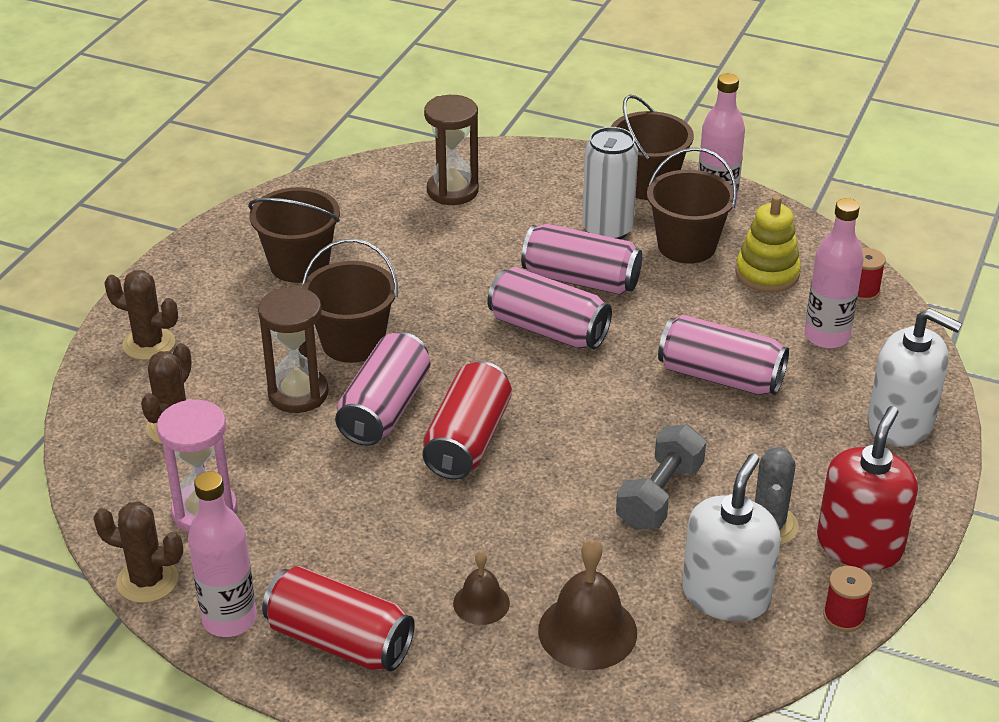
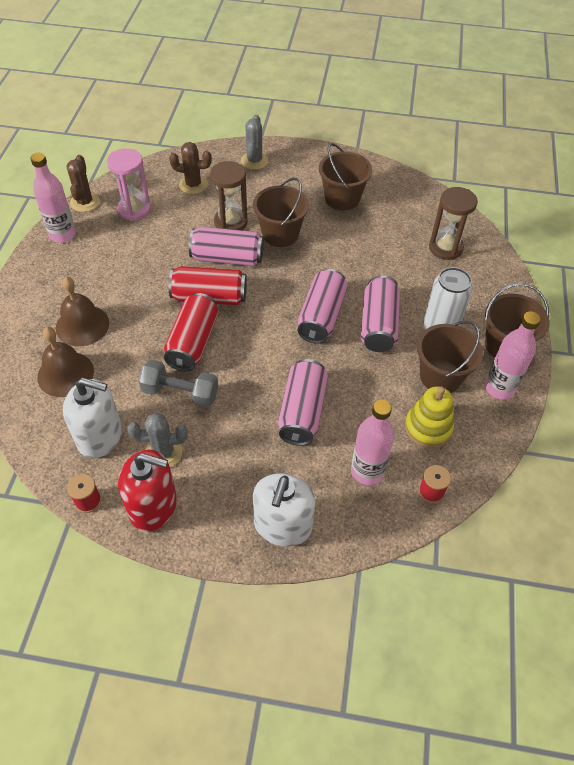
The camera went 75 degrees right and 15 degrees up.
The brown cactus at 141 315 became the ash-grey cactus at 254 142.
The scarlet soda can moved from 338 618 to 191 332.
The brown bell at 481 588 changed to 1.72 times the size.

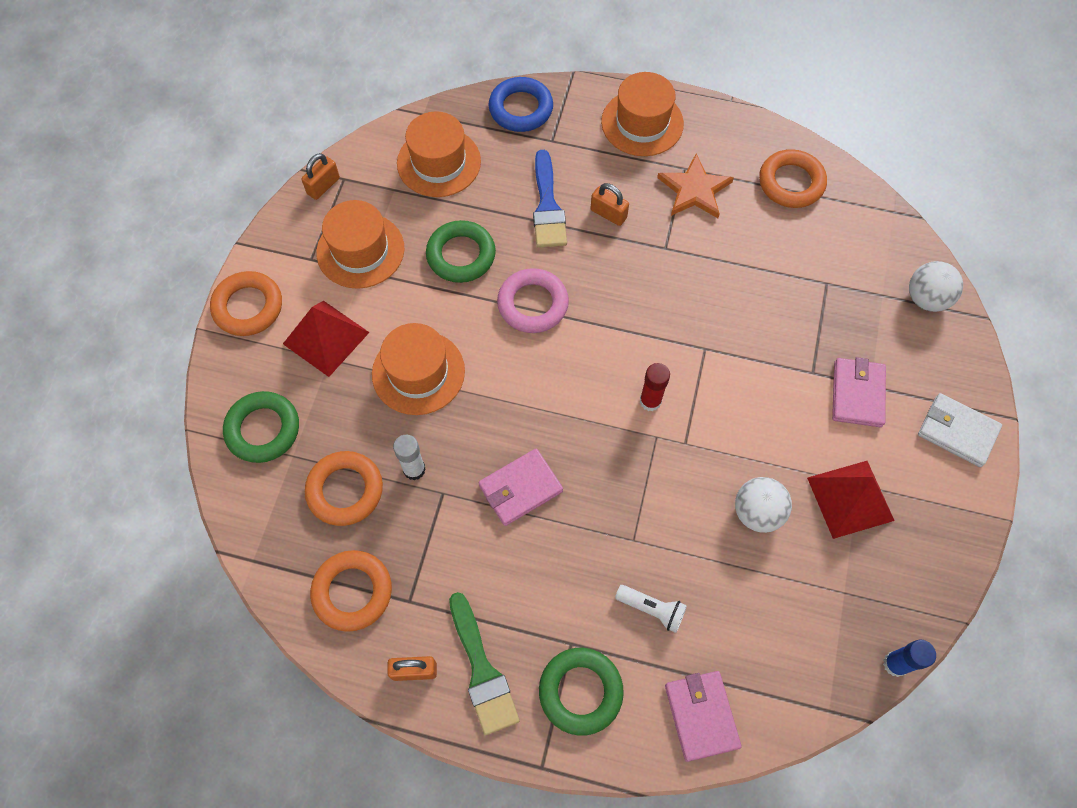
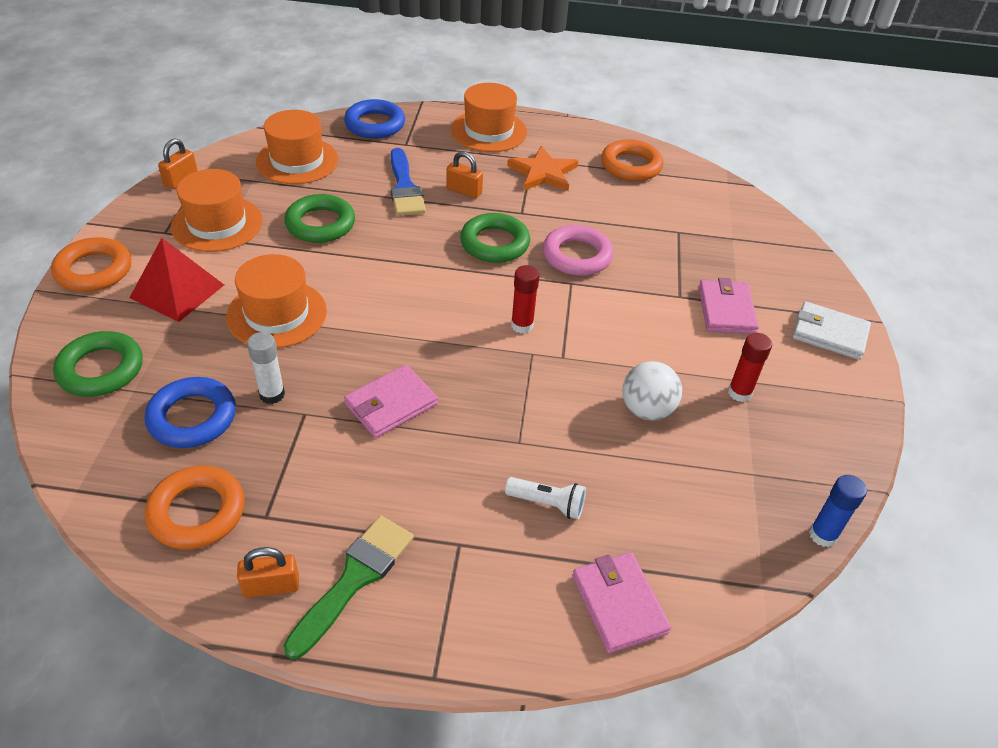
The camera went 10 degrees left and 20 degrees down.
The bright orange hoop at 344 488 became the blue hoop at 190 412.
The green brush at 484 663 turned 120 degrees counterclockwise.
The rose-pink hoop moved from 533 300 to 578 250.
The green hoop moved from 581 692 to 495 238.
The scarlet pyramid at 851 500 was replaced by the scarlet glue at 750 367.
The pure white sphere at 936 286 disappeared.

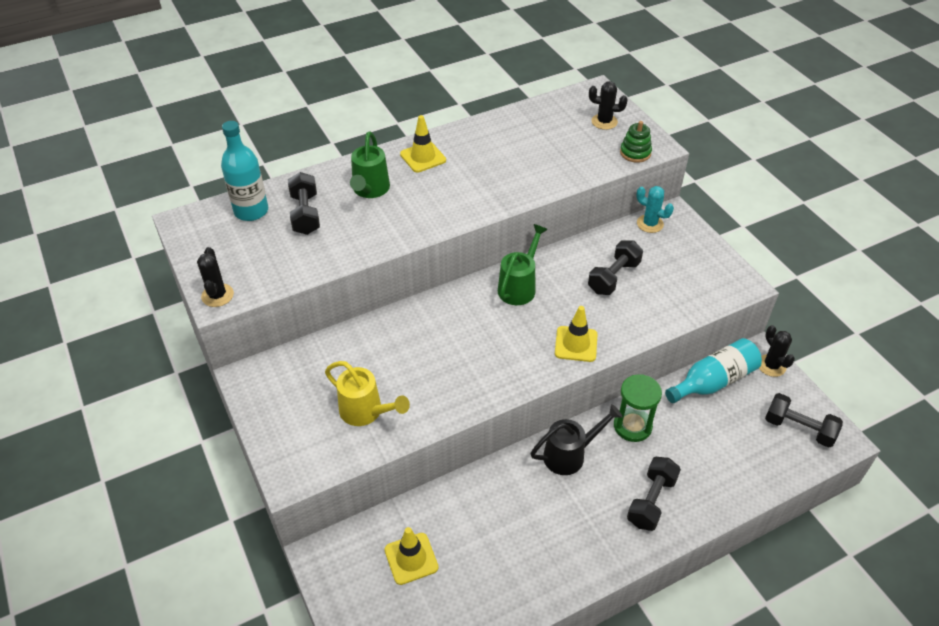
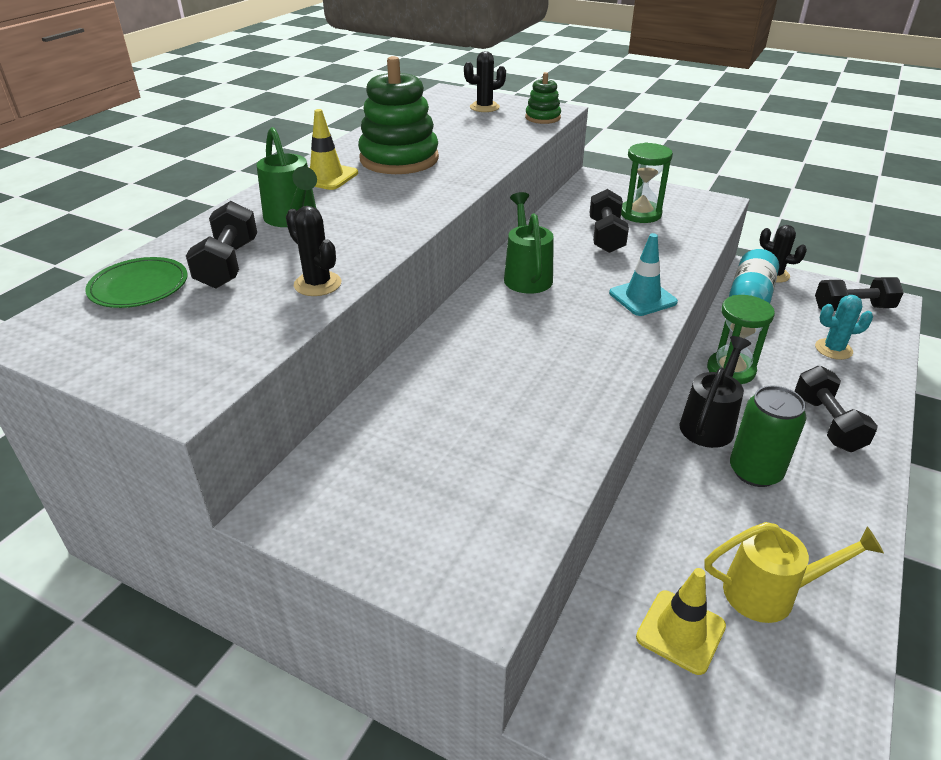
The camera went 35 degrees left and 10 degrees down.
The jet-black cactus moved from 215 277 to 313 251.
The turquoise bottle at 244 171 was replaced by the green dinner plate at 136 282.
The jet-black free weight at 304 203 turned 45 degrees clockwise.
The golden watering can moved from 367 393 to 794 572.
The golden safety cone at 576 334 became the turquoise safety cone at 643 274.
The turquoise cactus moved from 655 209 to 844 327.
The green stacking toy at 398 115 appeared.
The green hourglass at 647 182 appeared.
The green soda can at 768 436 appeared.

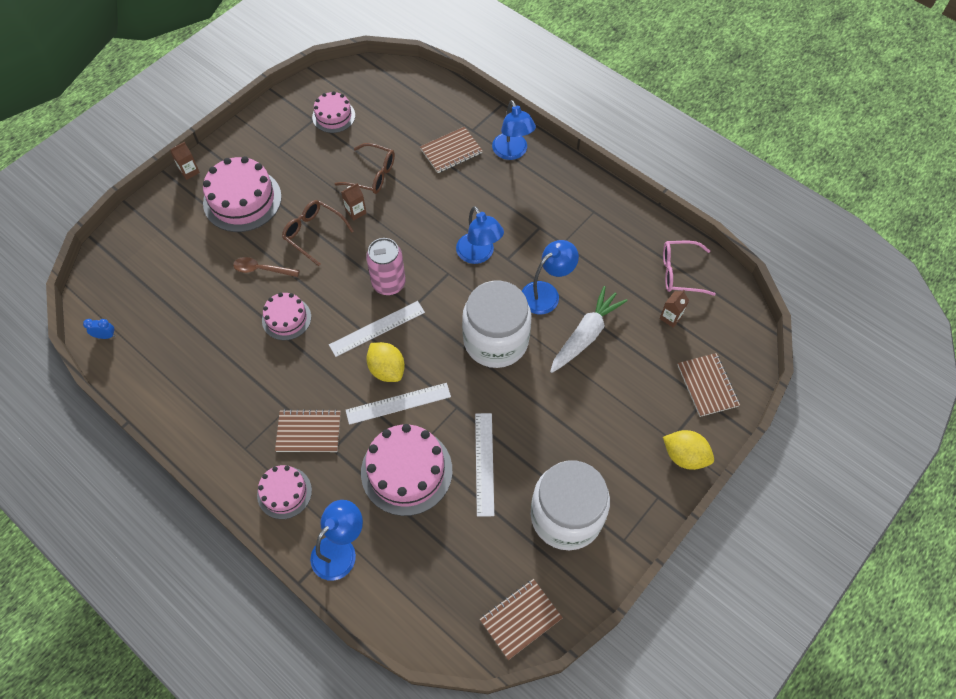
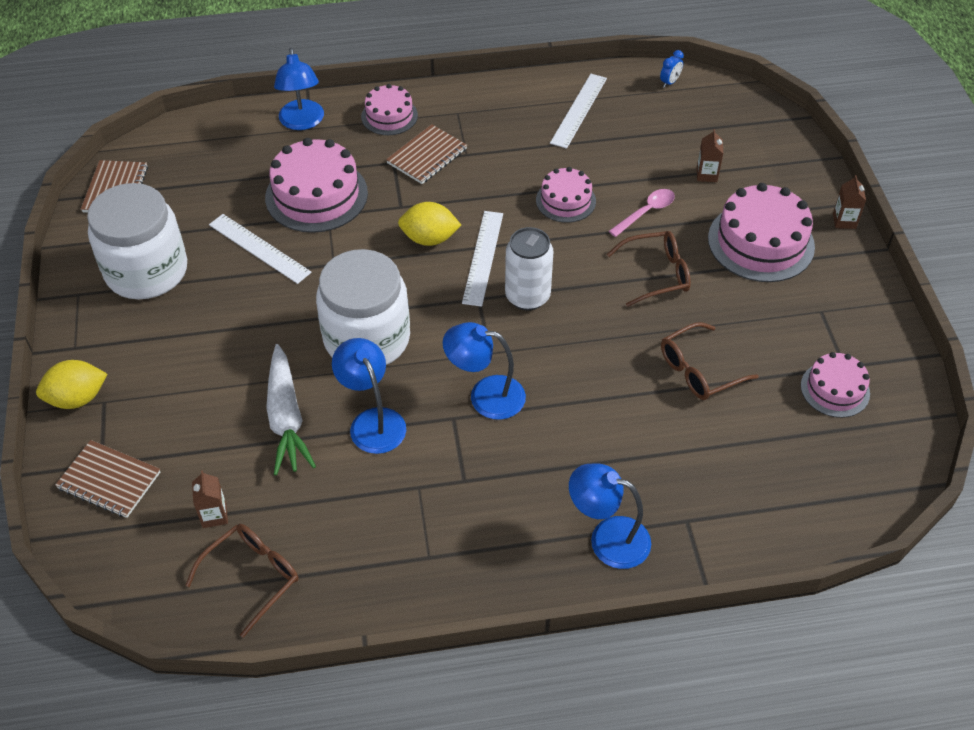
The camera went 130 degrees right and 10 degrees down.
The brown tablespoon at 266 267 became the rose-pink tablespoon at 642 213.
The brown juice carton moved from 354 202 to 710 155.
The pure white measuring stick moved from 398 404 to 578 111.
The rose-pink soda can at 386 266 became the pure white soda can at 529 269.
The brown exercise book at 451 150 disappeared.
The blue lamp at 550 277 turned 150 degrees clockwise.
The rose-pink eyeglasses at 689 268 became the brown eyeglasses at 241 581.

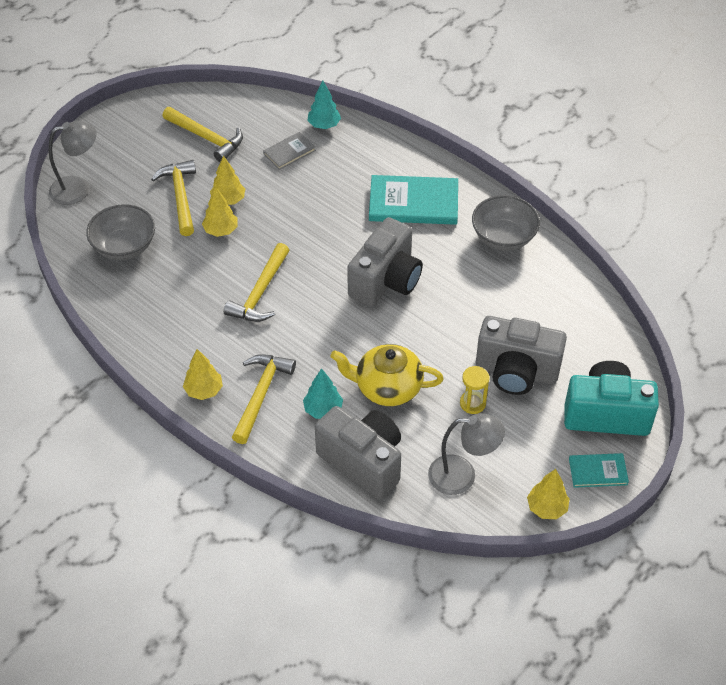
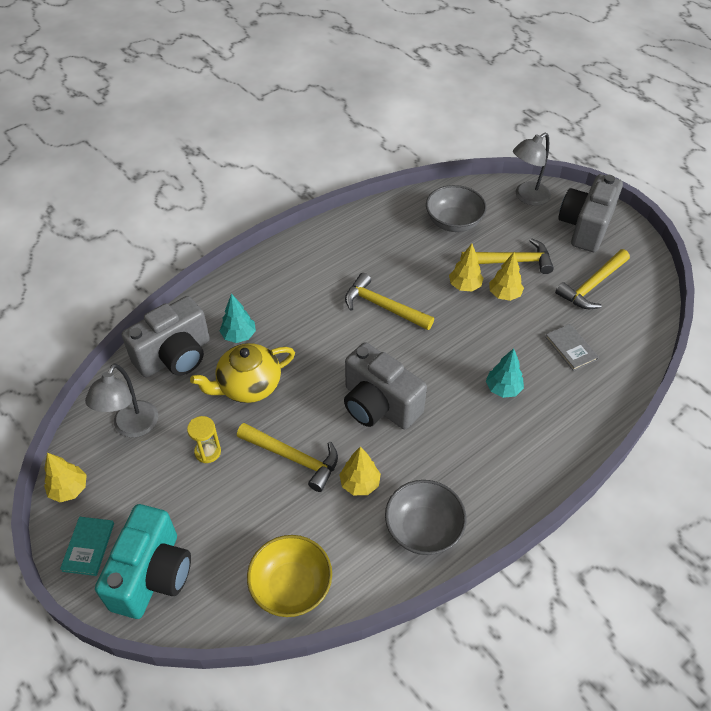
The camera went 100 degrees right and 0 degrees up.
The ash-grey lamp at 72 163 turned 60 degrees clockwise.
The golden toy tree moved from 203 374 to 360 470.
The golden hammer moved from 264 399 to 287 457.
The turquoise toy tree moved from 324 105 to 505 373.
The golden teapot at 387 375 turned 135 degrees counterclockwise.
The turquoise hardcover at 413 200 disappeared.
The ash-grey photo camera moved from 521 355 to 590 213.
The golden deep dish at 289 576 appeared.

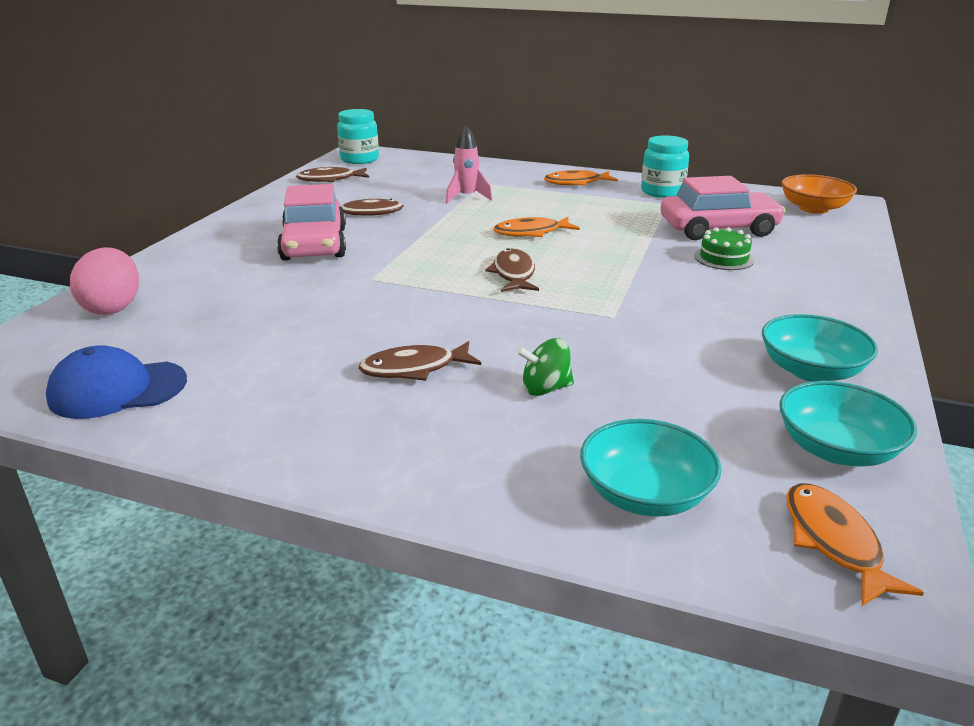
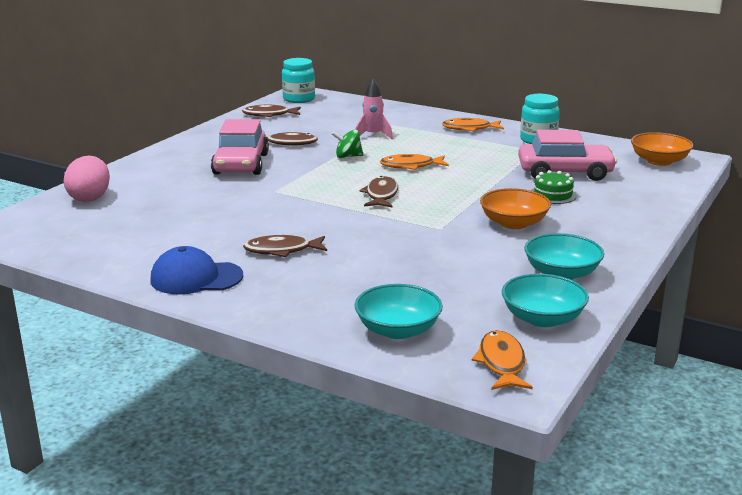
The camera went 10 degrees right and 5 degrees down.
The blue peaked cap moved from 116 382 to 196 270.
The green spinning top moved from 545 367 to 348 144.
The bright orange deep dish at 515 208 appeared.

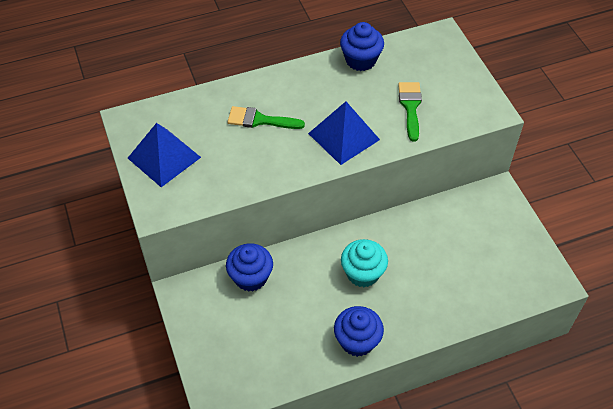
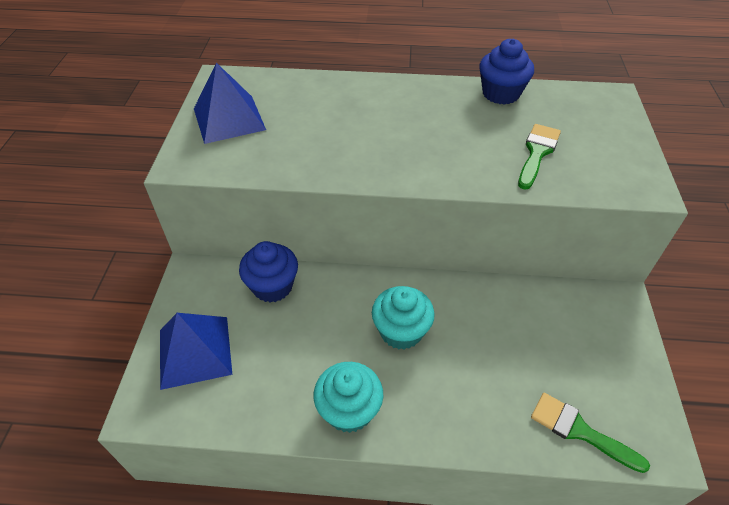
The camera went 25 degrees right and 5 degrees down.
The green brush moved from 266 117 to 590 433.
The blue pyramid moved from 344 133 to 196 351.
The blue muffin at 359 331 became the turquoise muffin at 348 397.

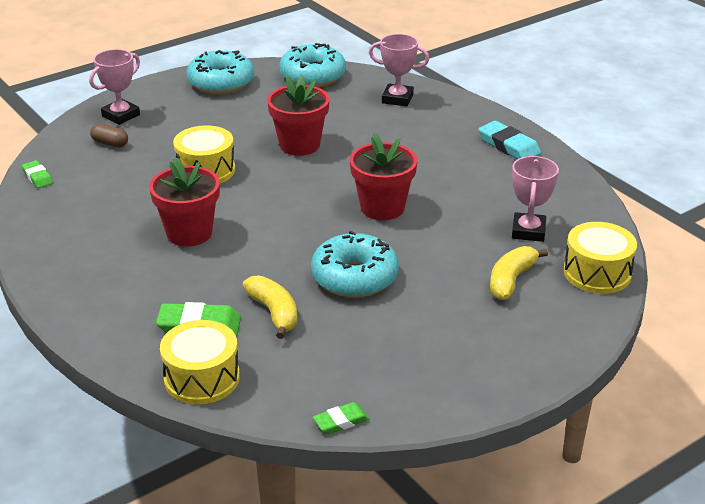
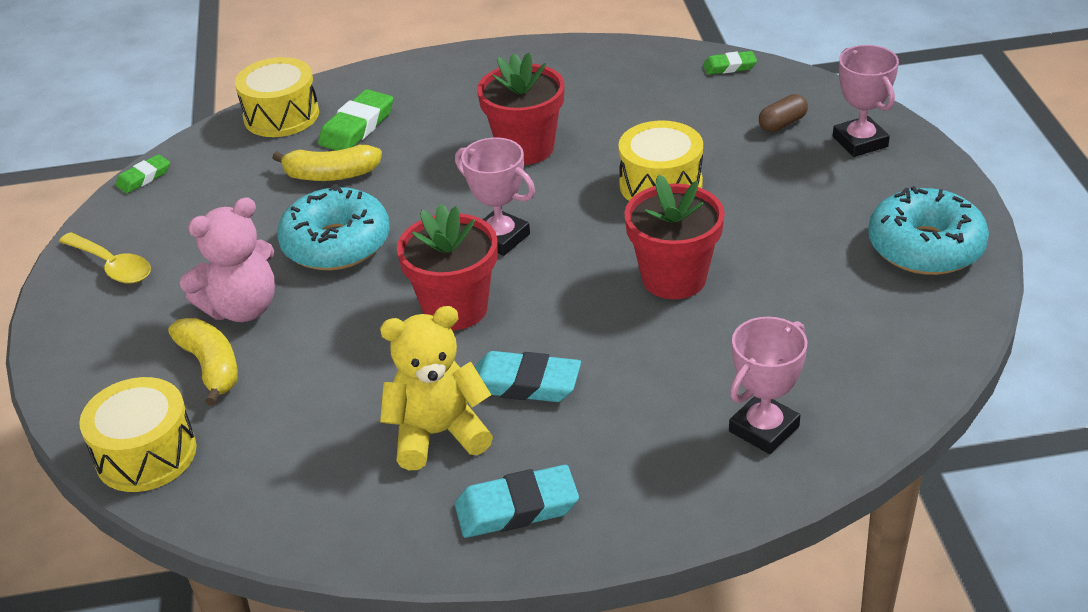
The camera went 120 degrees right and 5 degrees up.
The turquoise donut at 312 65 disappeared.
The green pencil eraser at 341 418 turned 45 degrees clockwise.
The rose-pink prize cup moved from 535 199 to 495 197.
The golden tablespoon at 105 258 appeared.
The rose-pink teddy at 227 259 appeared.
The golden teddy at 436 388 appeared.
The turquoise pencil eraser at 528 376 appeared.

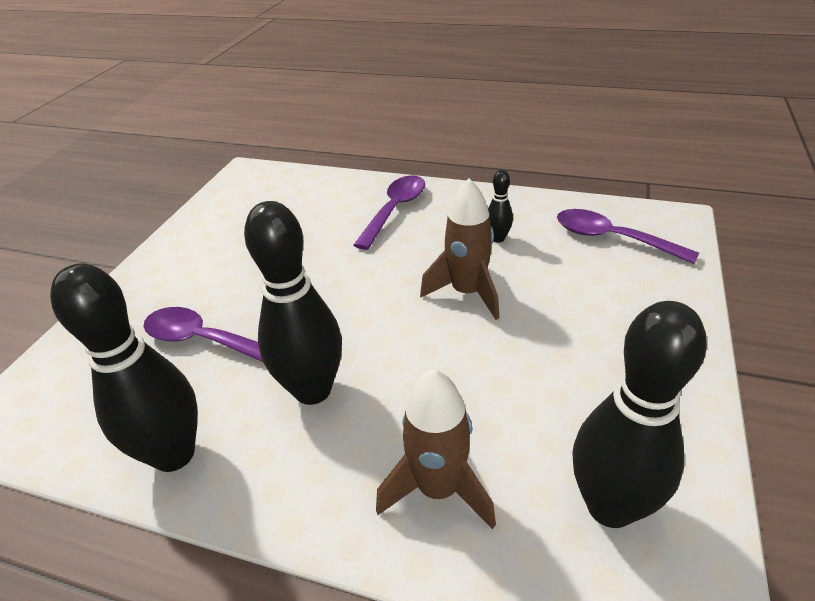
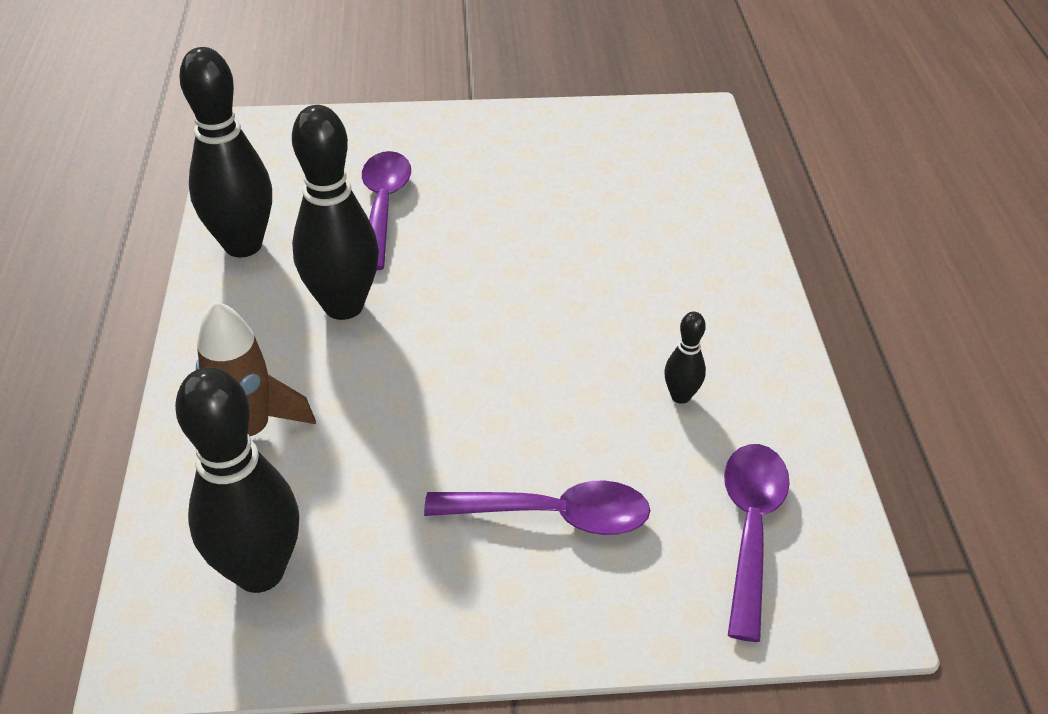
The camera went 65 degrees right and 5 degrees up.
The purple tablespoon moved from 389 212 to 537 507.
The brown rocket at 459 249 disappeared.

